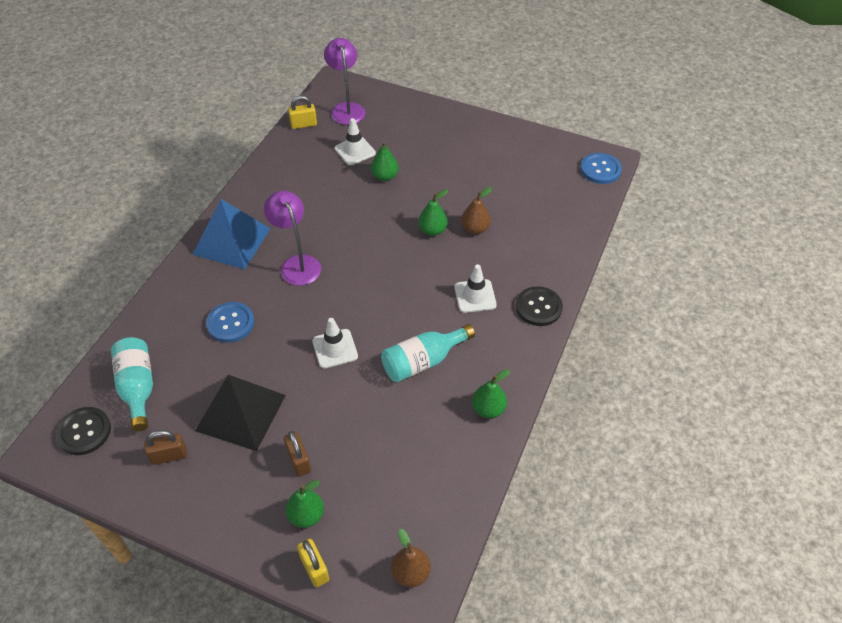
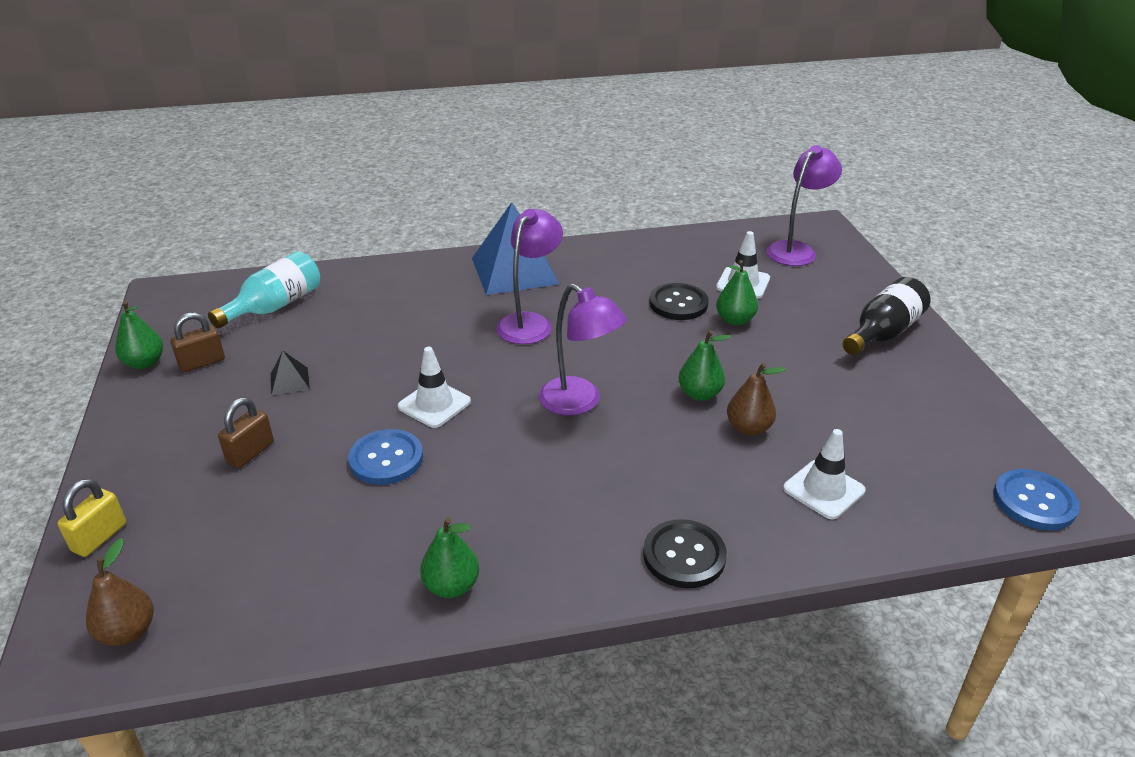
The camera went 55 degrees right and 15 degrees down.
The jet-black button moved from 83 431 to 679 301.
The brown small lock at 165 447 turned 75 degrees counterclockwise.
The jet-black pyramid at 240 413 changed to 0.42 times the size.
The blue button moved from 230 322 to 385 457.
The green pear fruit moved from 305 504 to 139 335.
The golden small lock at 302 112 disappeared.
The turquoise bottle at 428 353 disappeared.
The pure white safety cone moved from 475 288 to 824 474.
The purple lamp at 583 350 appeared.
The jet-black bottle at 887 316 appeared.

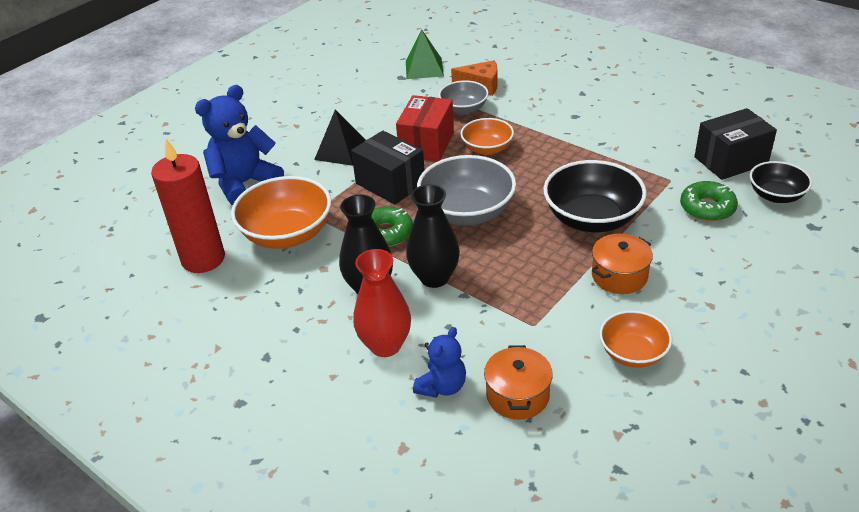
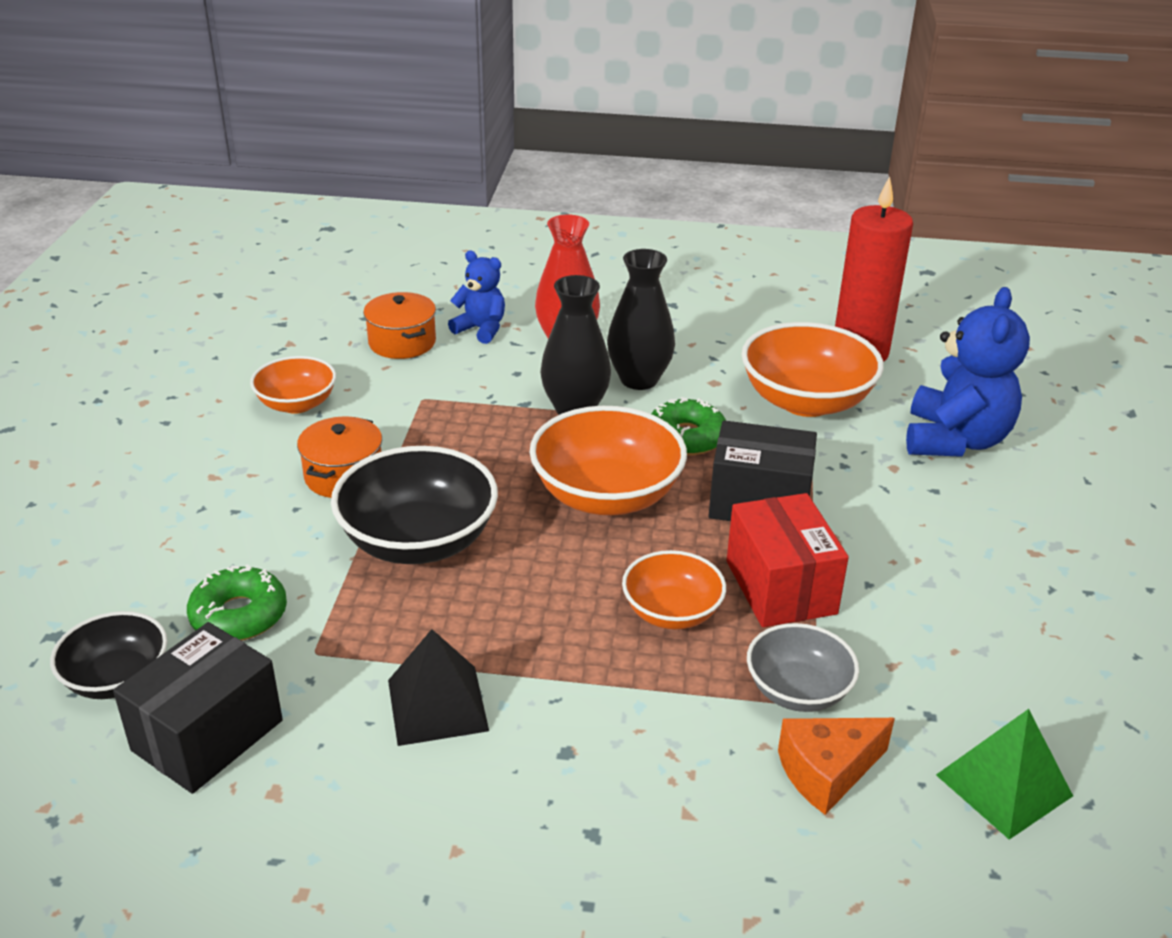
The camera went 145 degrees right and 5 degrees down.
The jet-black pyramid moved from 339 138 to 438 687.
The blue teddy at 439 362 turned 120 degrees clockwise.
The ash-grey deep dish at 466 190 became the bright orange deep dish at 608 460.

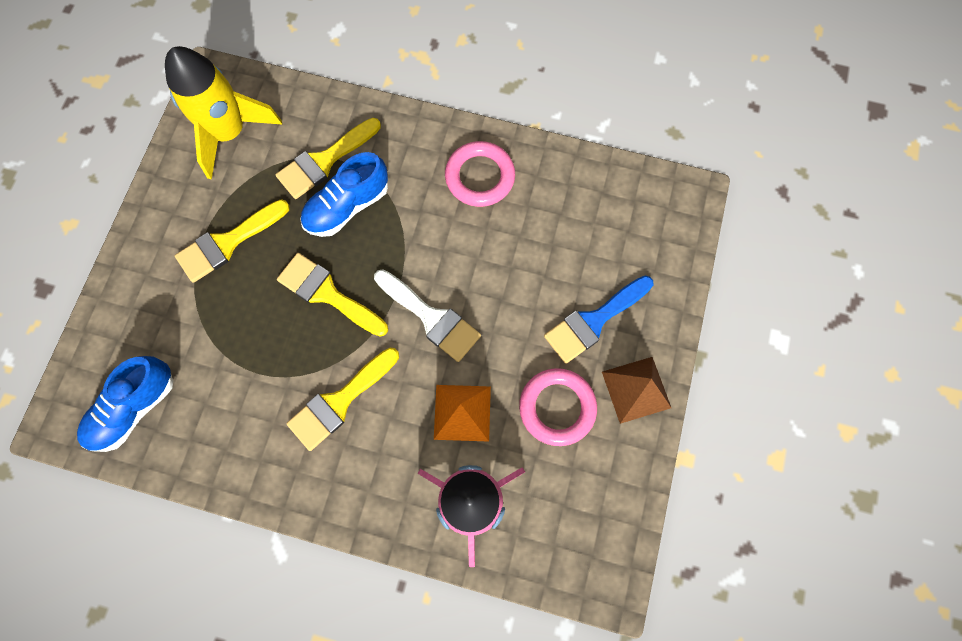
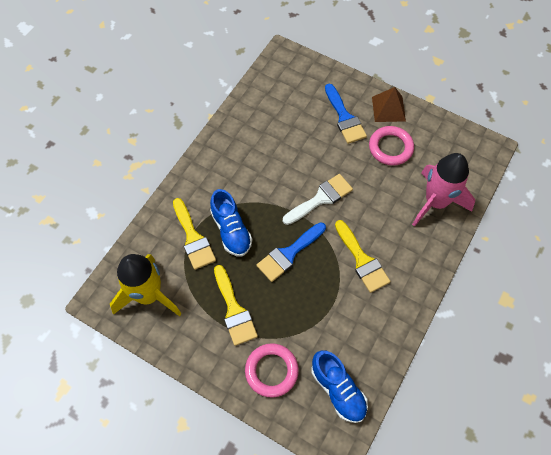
The camera went 75 degrees left and 10 degrees down.
The golden brush at 332 295 became the blue brush at 291 252.
The bright orange pyramid at 462 413 disappeared.
The rose-pink hoop moved from 480 174 to 272 370.

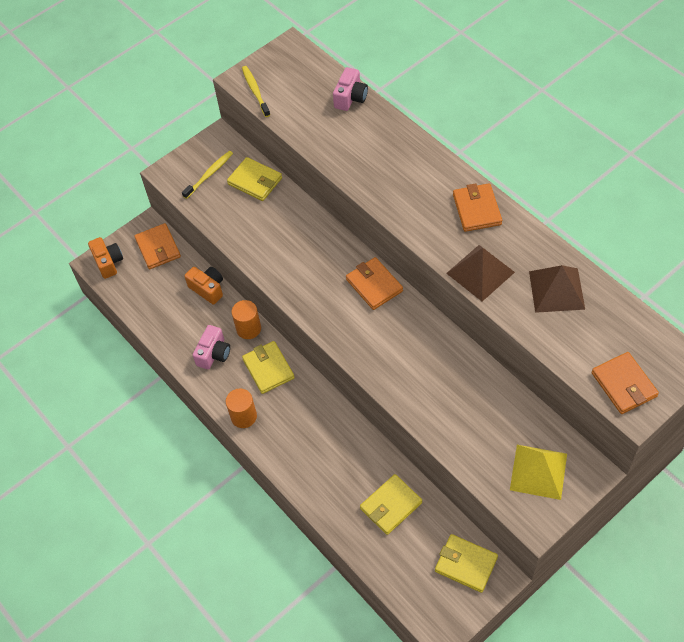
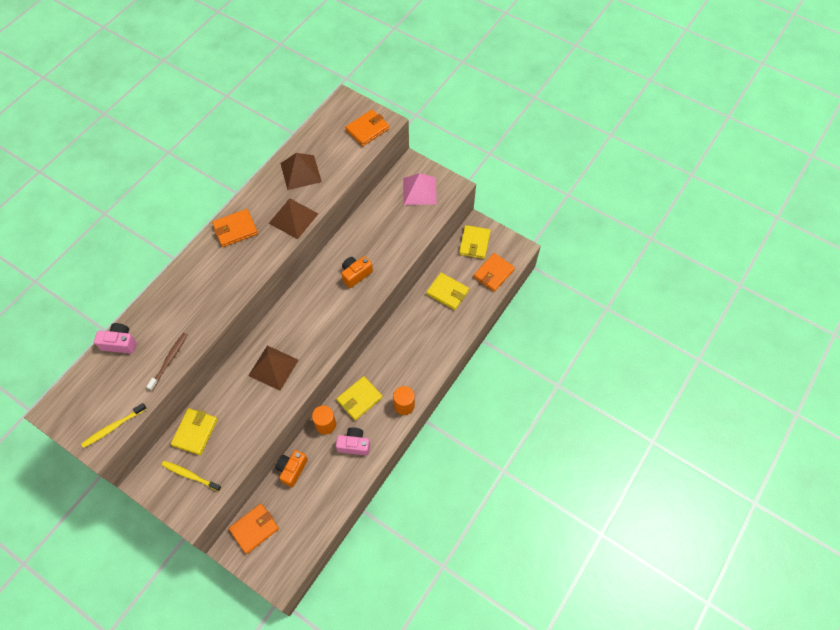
The camera went 110 degrees left and 5 degrees up.
The bright orange photo camera moved from 105 258 to 357 272.
The bright orange wallet moved from 374 283 to 494 272.
The golden pyramid at 538 472 became the rose-pink pyramid at 420 189.
The brown tooth brush at 167 362 appeared.
The brown pyramid at 273 368 appeared.

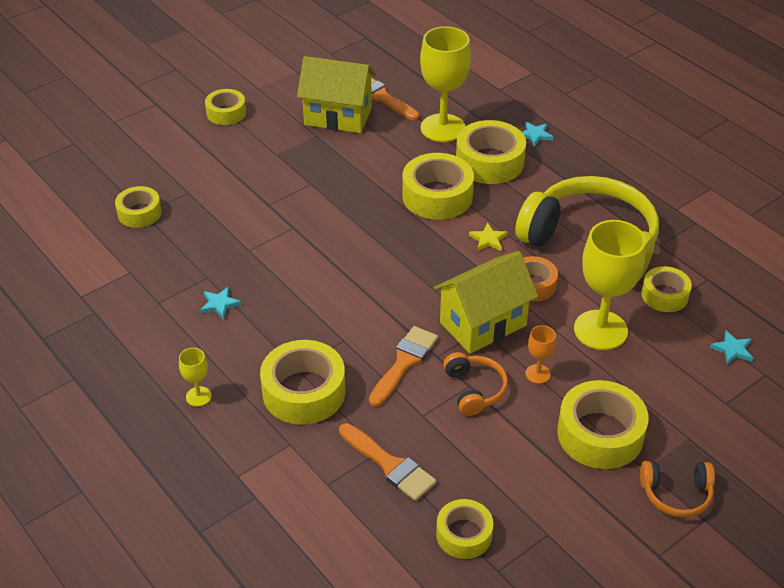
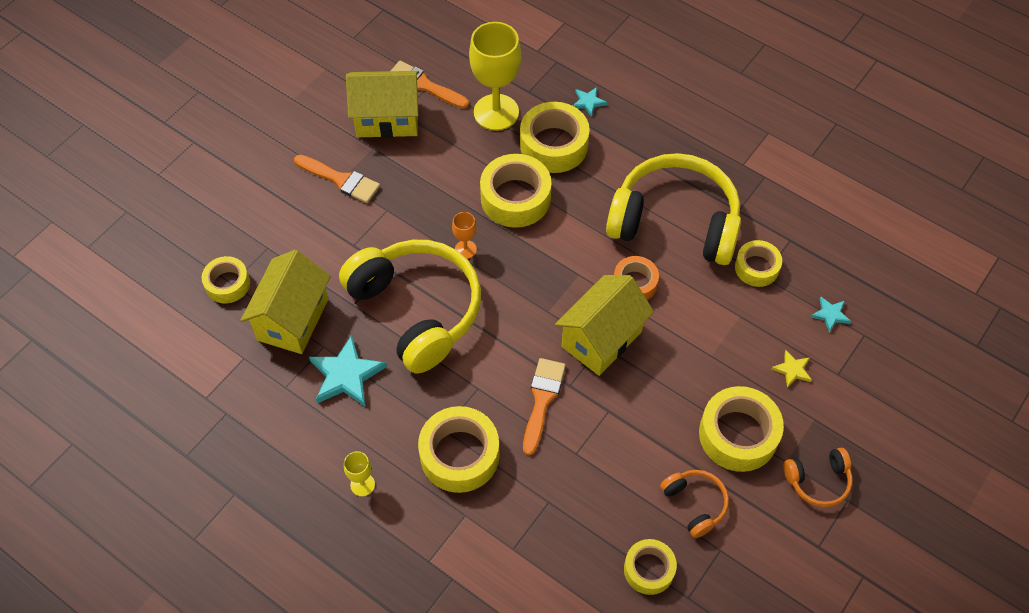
The camera went 15 degrees left and 15 degrees up.
The turquoise star at 220 303 changed to 1.91 times the size.
The golden sticky tape at 225 107 disappeared.
The bright orange brush moved from 388 462 to 337 179.
The bright orange headset moved from 475 384 to 694 504.
The golden star moved from 488 237 to 792 369.
The bright orange chalice moved from 541 354 to 464 235.
The golden chalice at 610 285 disappeared.
The golden toy house at 285 302 appeared.
The golden headset at 410 307 appeared.

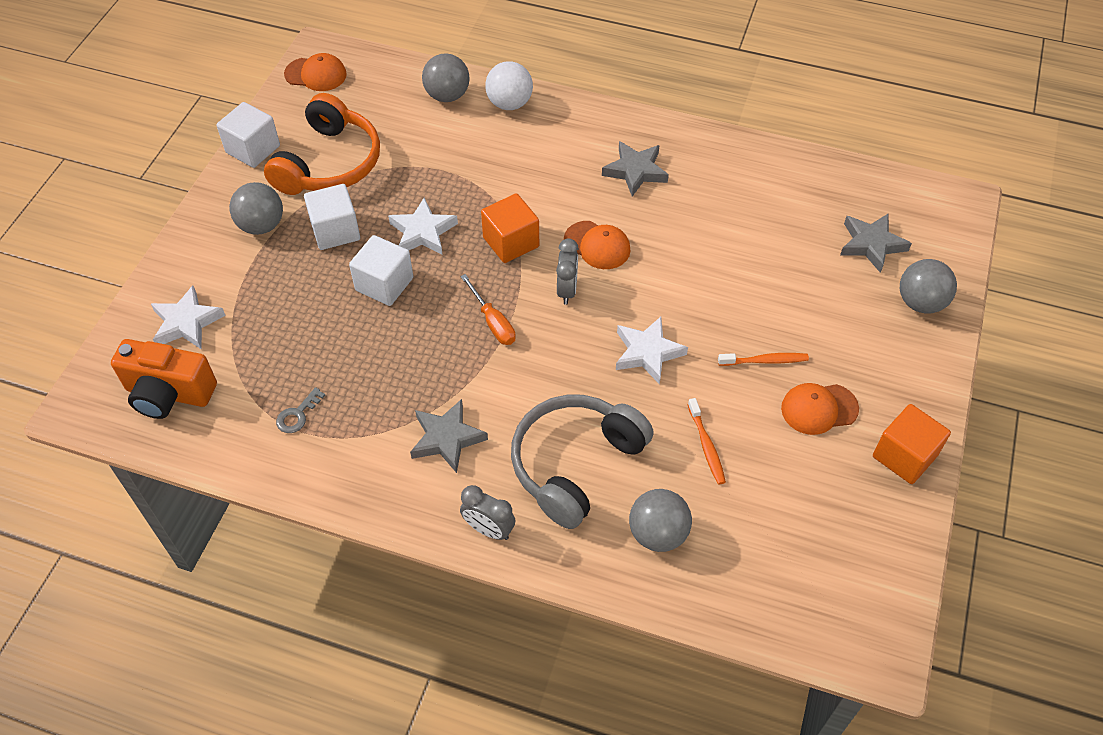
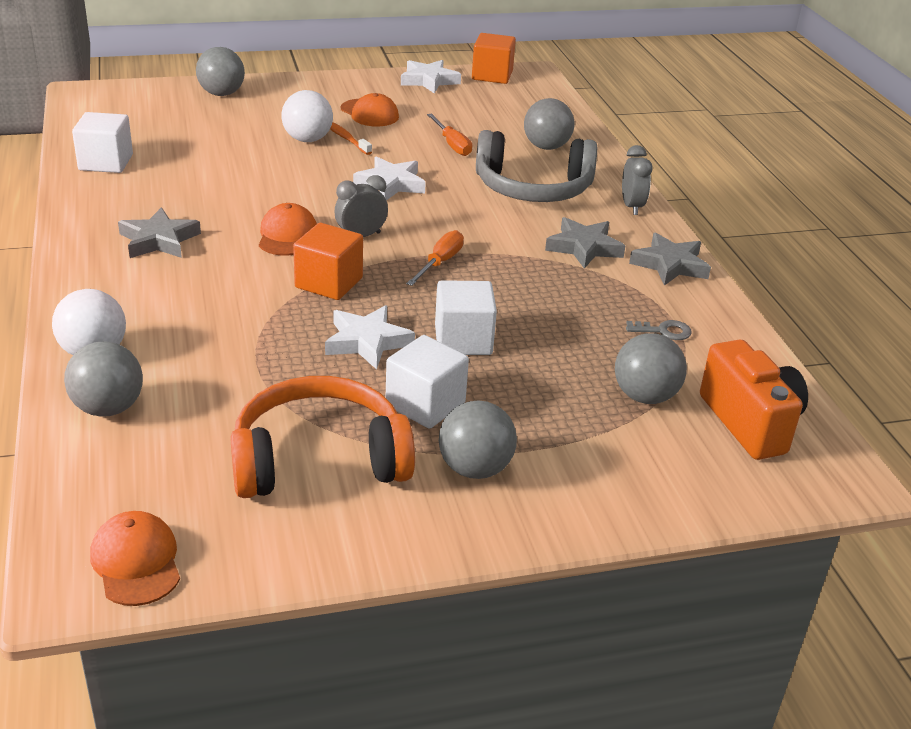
The camera went 125 degrees left and 20 degrees down.
The pure white star moved from 188 317 to 431 77.
The pure white solid cube moved from 248 135 to 102 142.
The bright orange tooth brush at 707 441 was replaced by the bright orange hand screwdriver at 449 135.
The ash-grey star moved from 876 243 to 670 259.
The bright orange solid cube moved from 912 444 to 494 58.
The pure white sphere at 307 116 appeared.
The ash-grey sphere at 651 368 appeared.

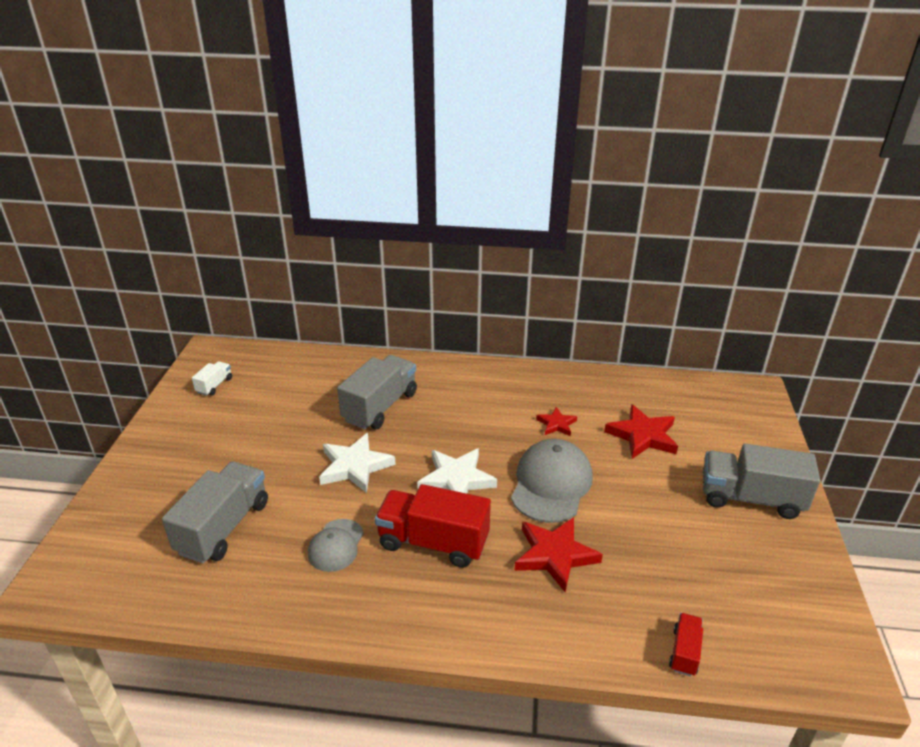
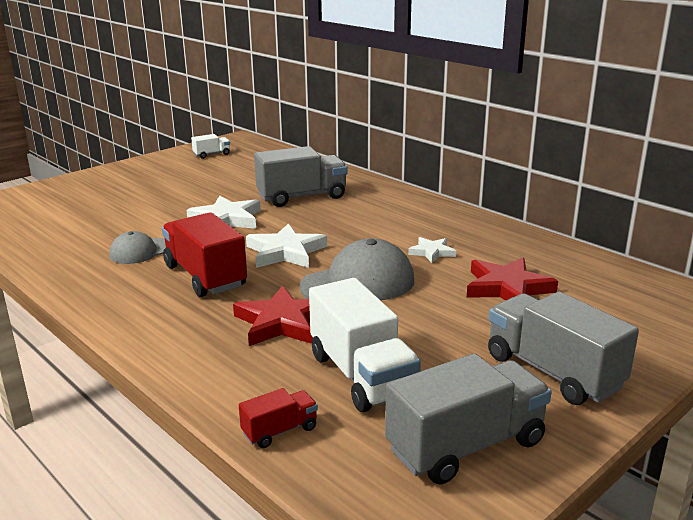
The camera went 40 degrees right and 10 degrees down.
The ash-grey lorry moved from 215 512 to 468 419.
The scarlet star at 556 421 became the pure white star at 432 250.
The pure white lorry at 365 345 appeared.

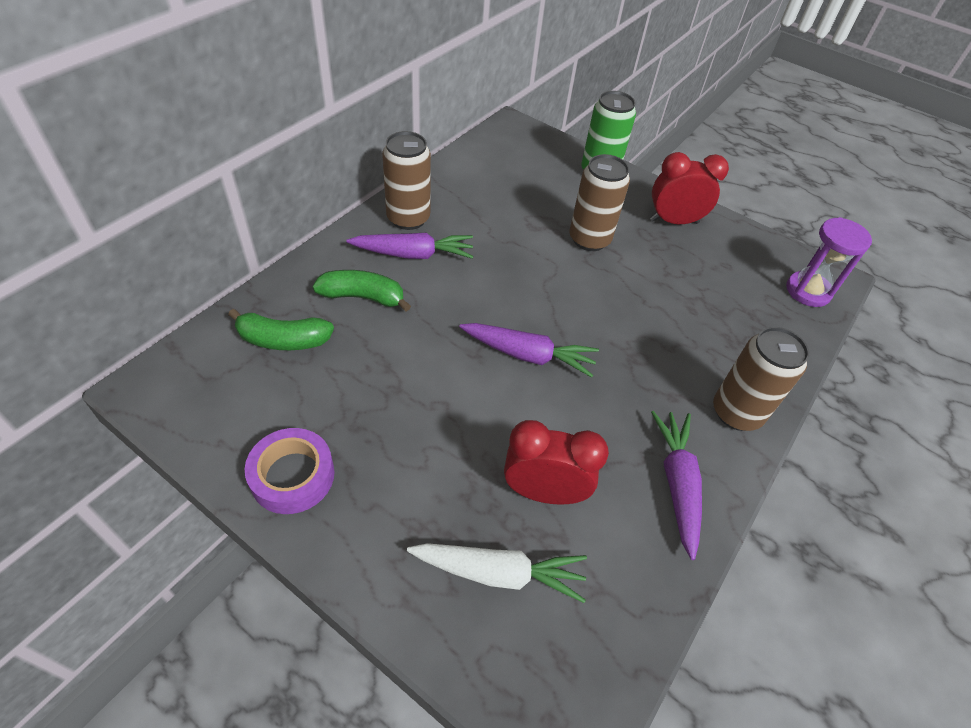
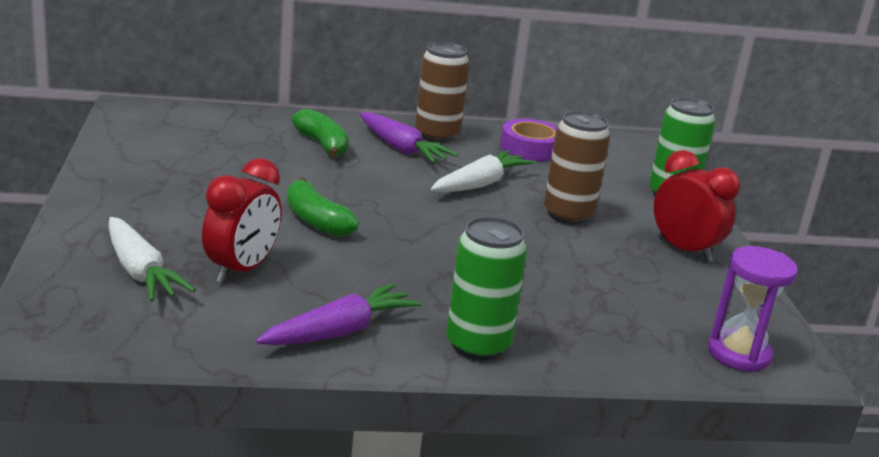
The camera went 50 degrees right and 25 degrees down.
The green toy banana moved from 281 329 to 322 207.
The purple sticky tape moved from 289 471 to 528 140.
The purple carrot at 529 350 disappeared.
The scarlet bedside clock at 556 462 turned 60 degrees clockwise.
The brown soda can at 761 379 became the green soda can at 486 288.
The pure white carrot at 483 171 appeared.

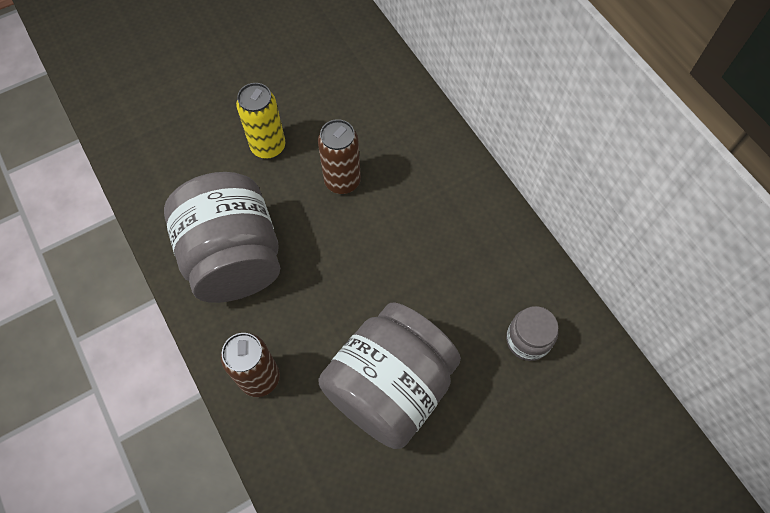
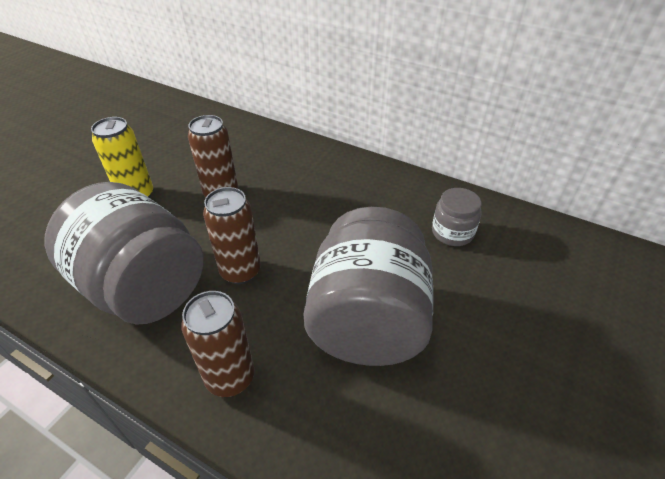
The camera went 30 degrees left and 20 degrees down.
The brown soda can at 232 235 appeared.

